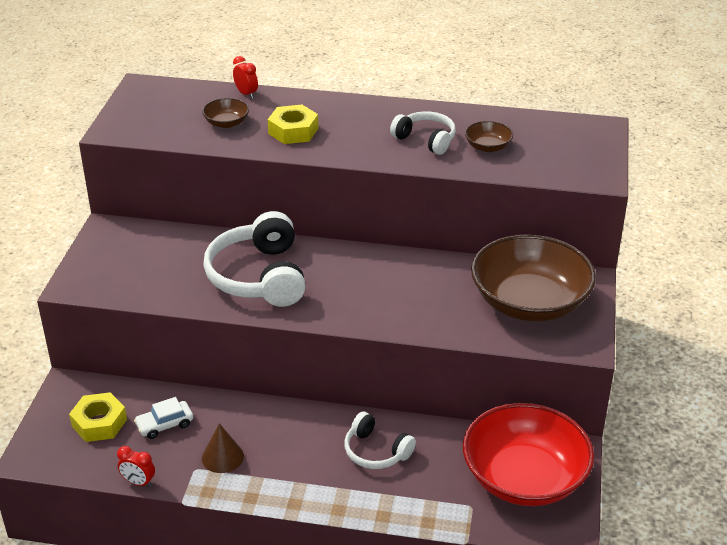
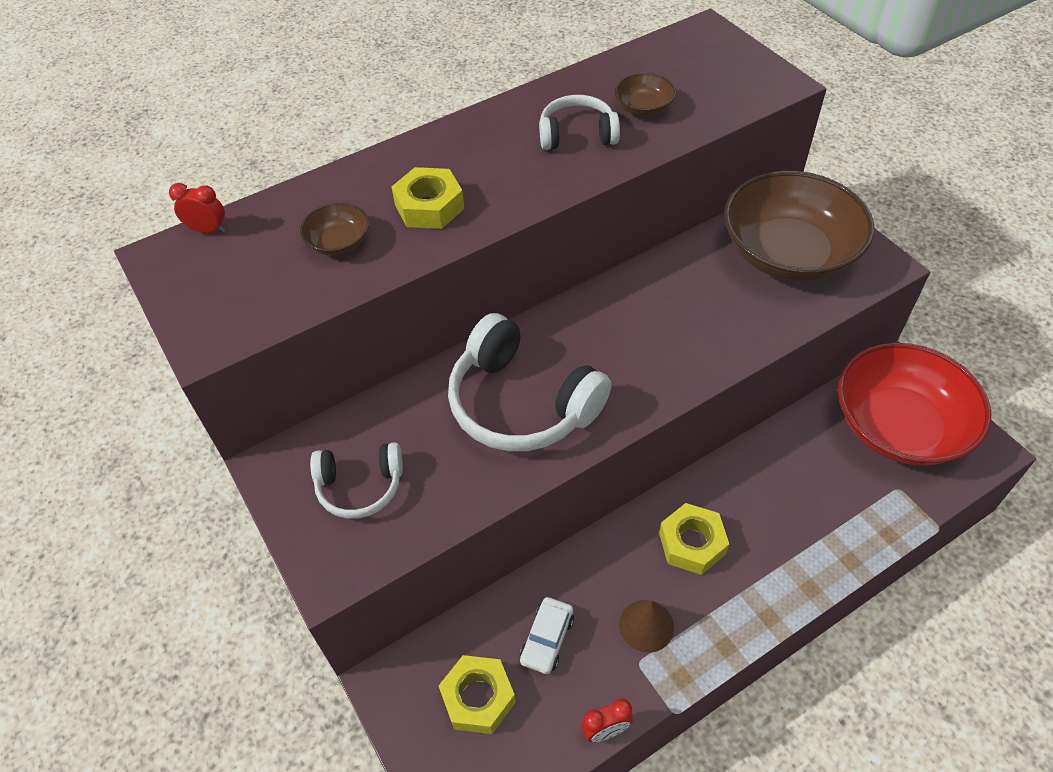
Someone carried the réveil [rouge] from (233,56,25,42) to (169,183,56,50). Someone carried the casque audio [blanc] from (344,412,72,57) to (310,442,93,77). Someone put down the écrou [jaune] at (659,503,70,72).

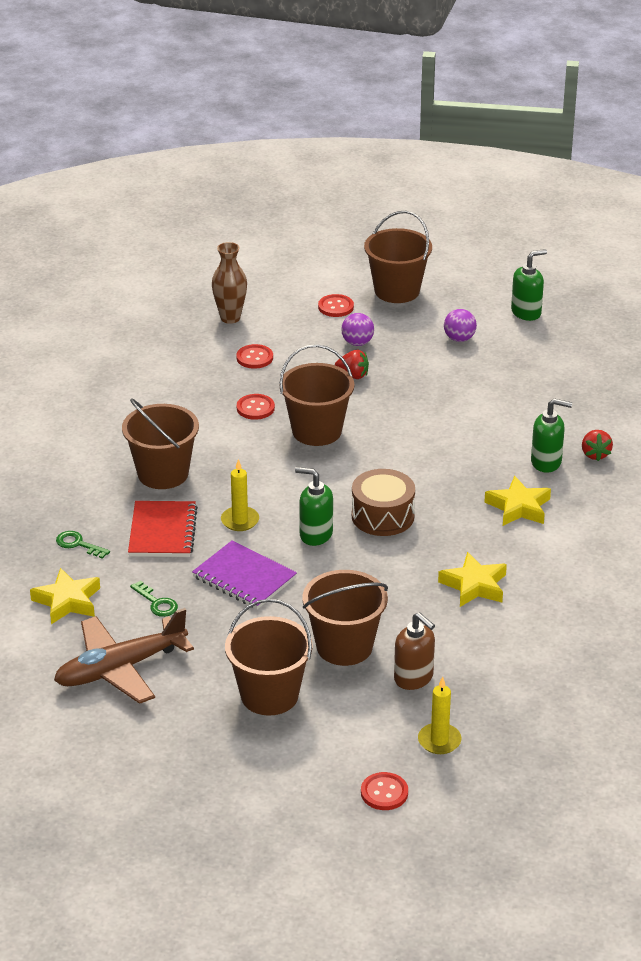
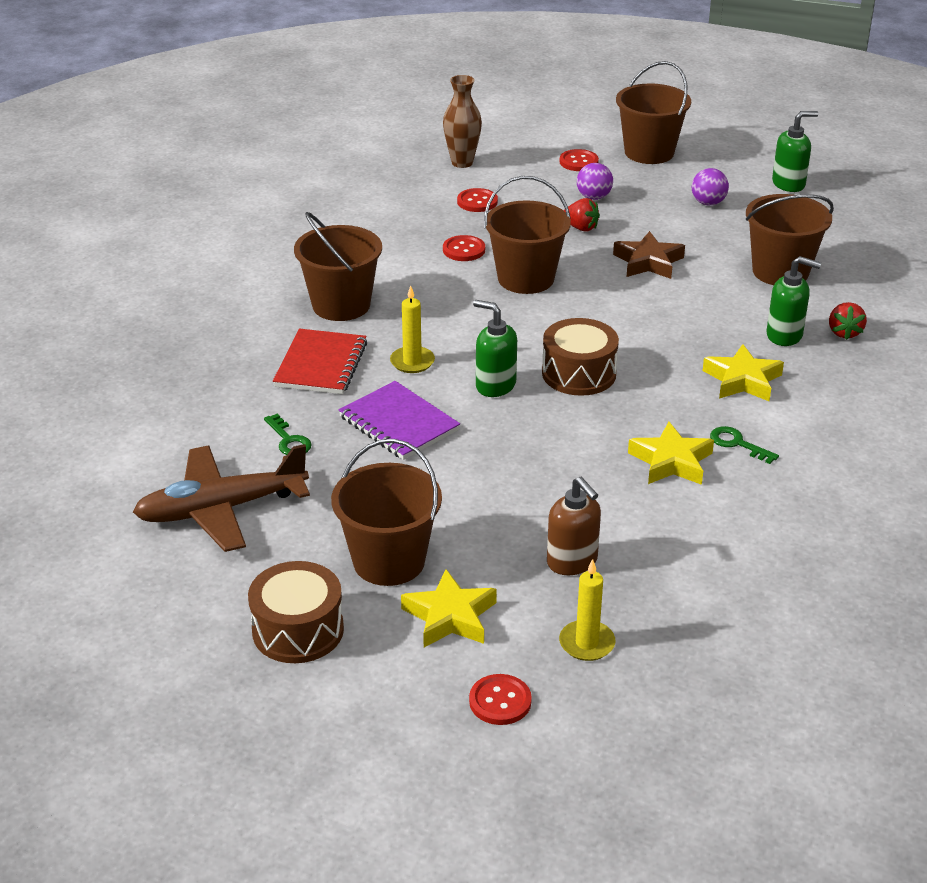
Someone put down the tambour [marron] at (248,561,96,102). Someone carried the étoile [jaune] from (30,568,70,56) to (401,569,96,78). Someone put down the étoile [marron] at (613,231,72,48). Someone carried the clé [vert] from (56,531,54,28) to (710,426,69,38). Someone carried the seau [marron] from (303,570,85,96) to (746,194,88,91).

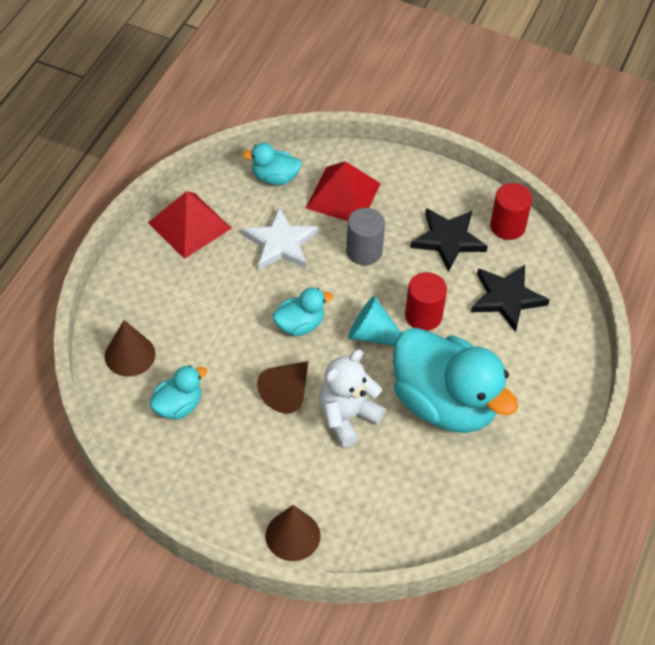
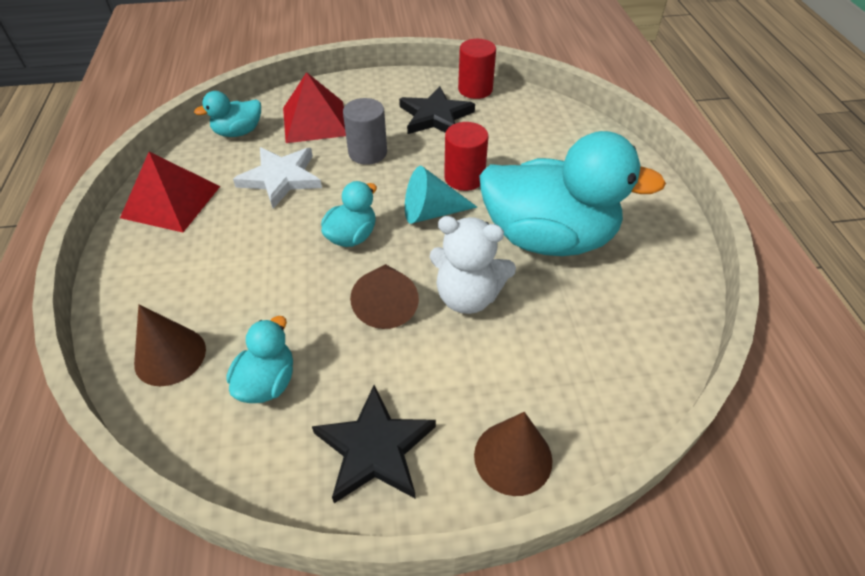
Someone carried the étoile [noir] from (471,265,78,67) to (312,385,124,118). Someone rotated the ours en peluche [blanc] at (319,349,66,98) by 90 degrees counterclockwise.

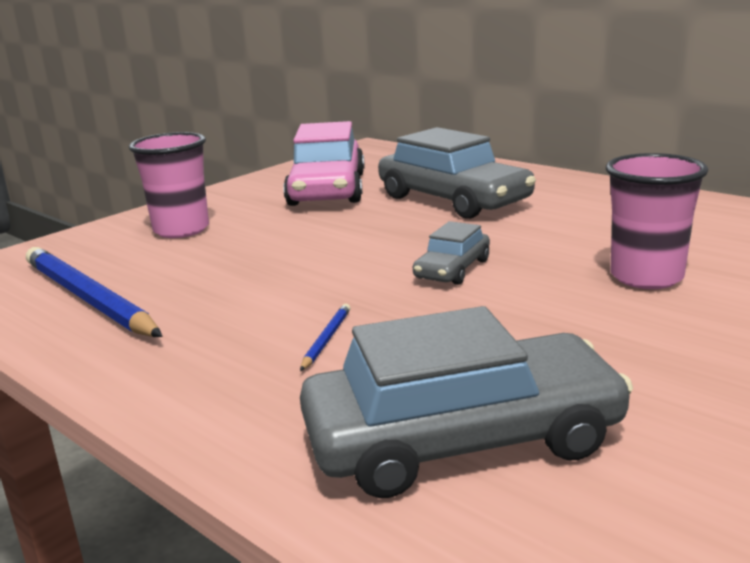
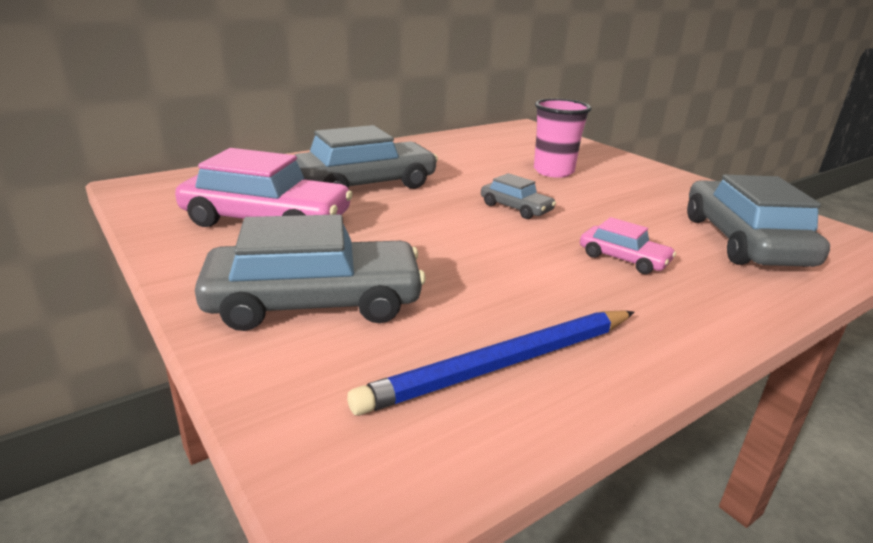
Someone swapped the gobelet [rose] at (129,132,80,106) for the voiture [gris] at (195,214,231,117). Someone swapped the crayon [bleu] at (300,304,50,67) for the voiture [rose] at (580,217,96,57).

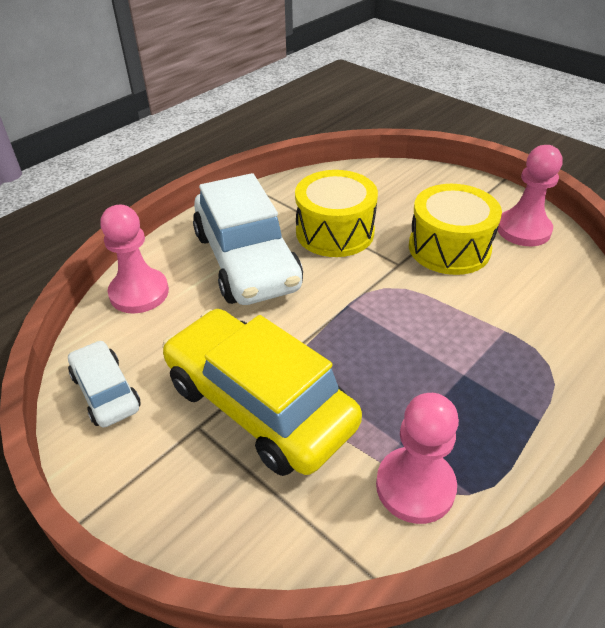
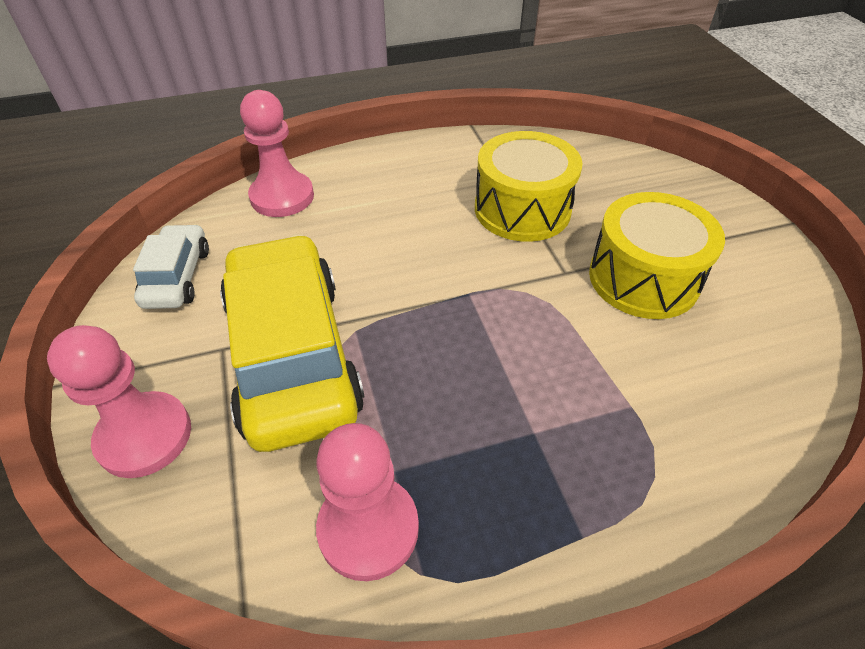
Someone carried the pion [rose] from (498,145,65,101) to (47,325,144,153). Someone took away the voiture [blanc] at (193,173,110,132).

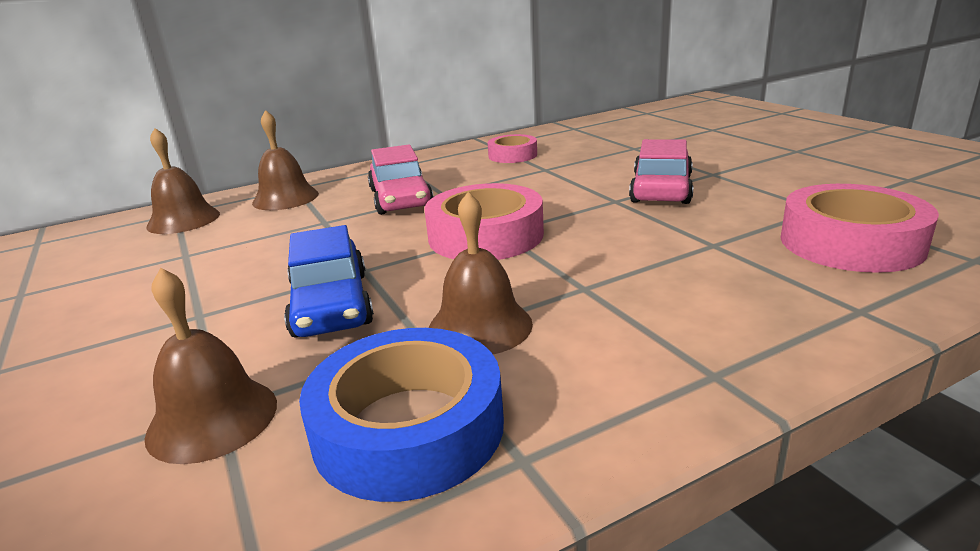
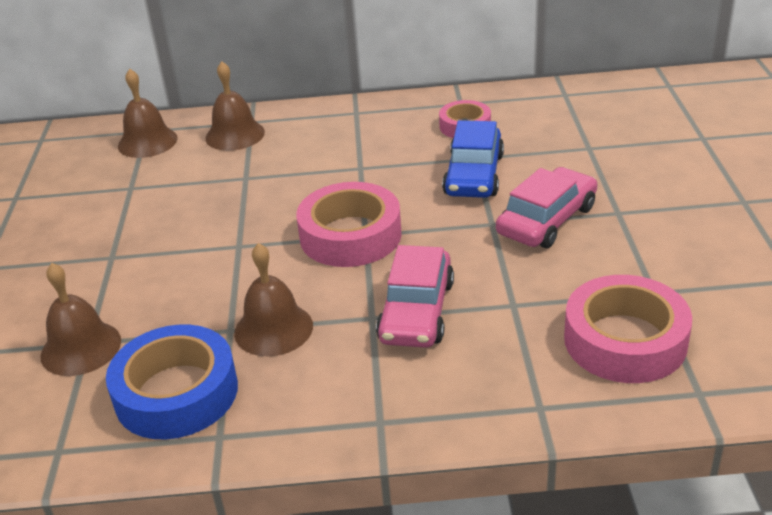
Someone carried the voiture [rose] from (368,144,66,71) to (376,245,78,103). Someone carried the voiture [bleu] from (284,225,90,113) to (442,120,62,78).

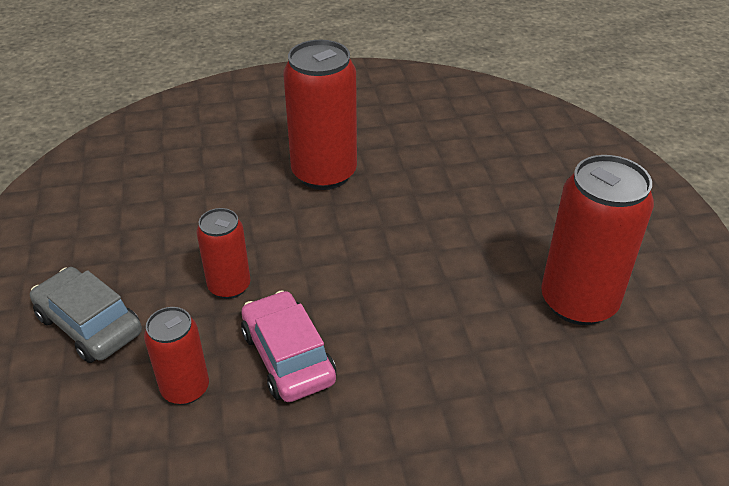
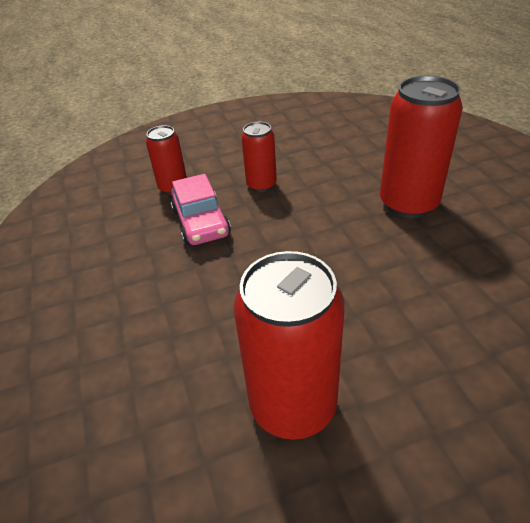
Someone rotated the voiture [rose] at (241,290,95,112) by 105 degrees clockwise. Someone took away the voiture [gris] at (30,267,112,96).

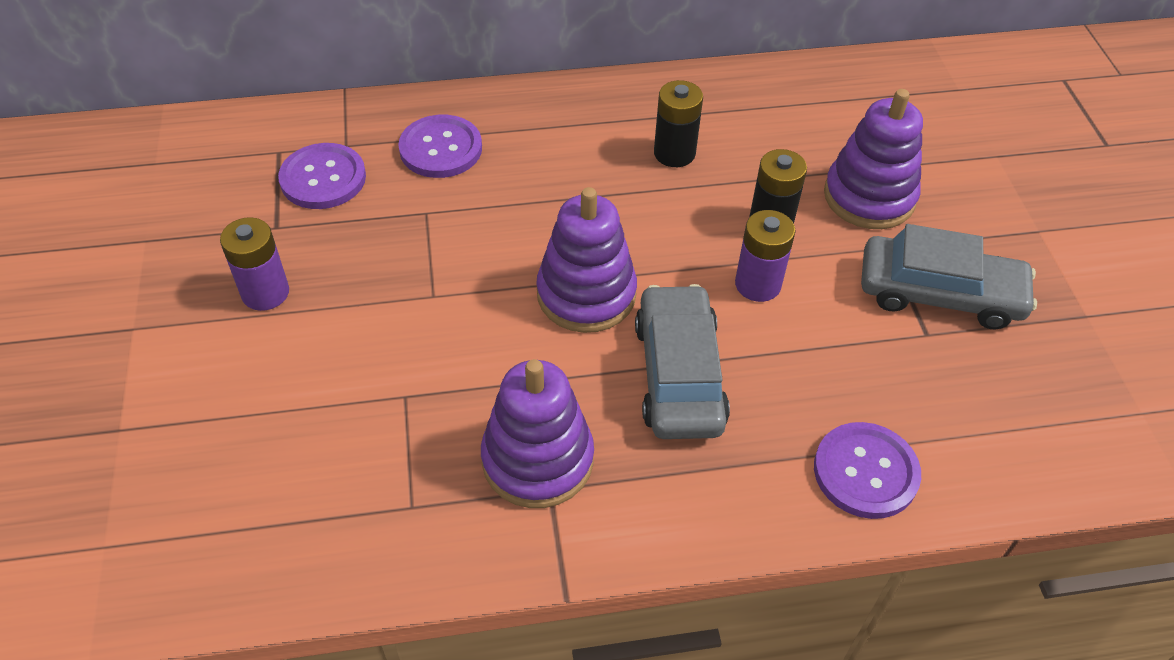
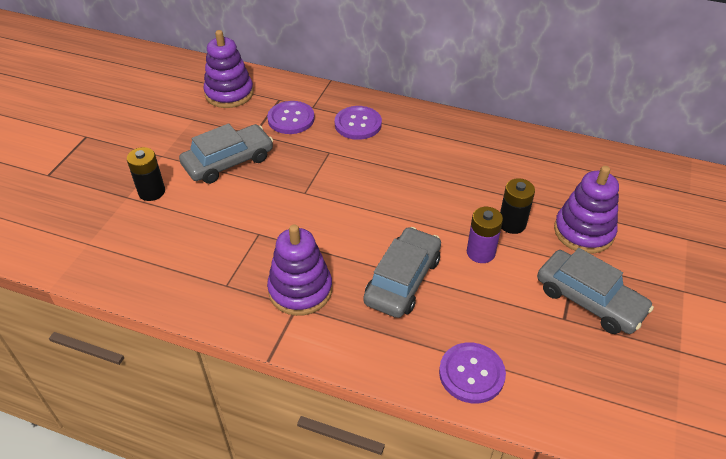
Someone carried the pile [noir] from (654,80,49,87) to (127,147,38,54). Someone swapped the pile [violet] at (220,217,69,94) for the voiture [gris] at (179,124,94,60). Someone carried the jouet à empiler [violet] from (536,187,101,146) to (204,30,50,78).

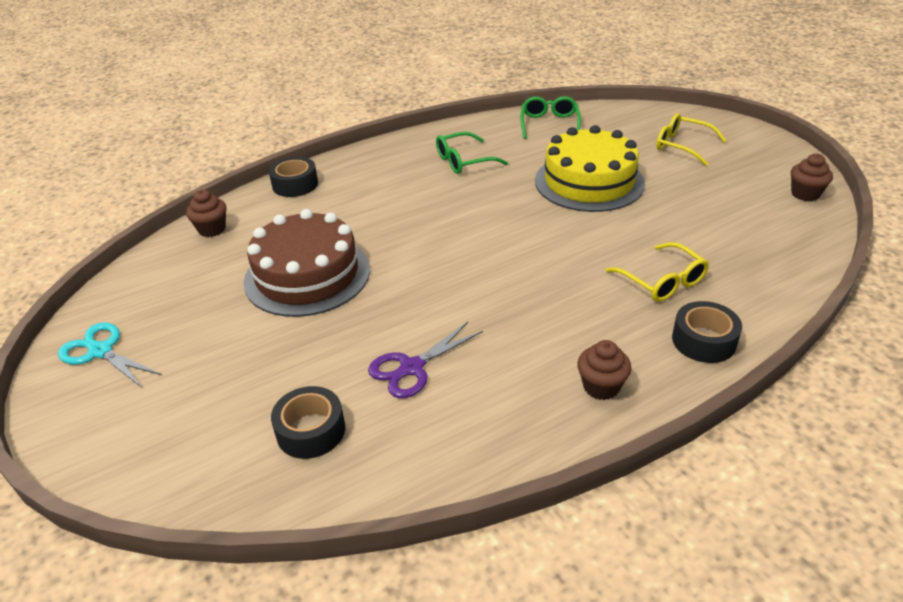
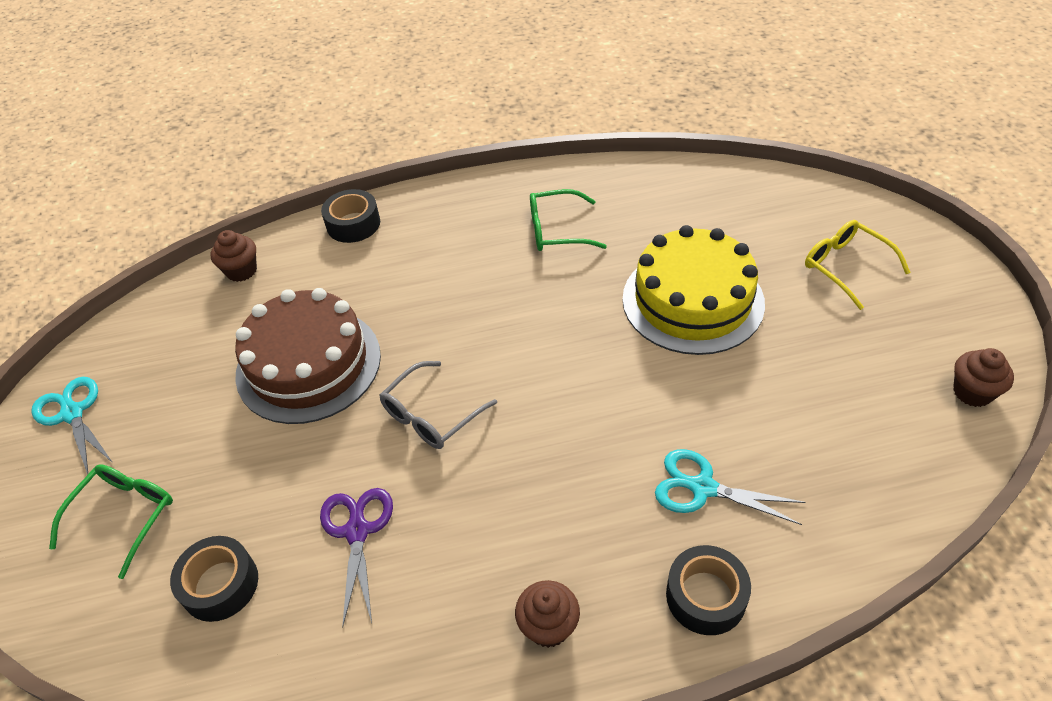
Someone carried the lunettes [vert] from (521,96,60,43) to (49,464,124,115). Someone rotated the ciseaux [violet] at (368,322,115,76) by 105 degrees clockwise. Someone put down the lunettes [gris] at (380,361,117,88). Someone swapped the lunettes [jaune] at (606,242,103,60) for the ciseaux [turquoise] at (655,449,151,76).

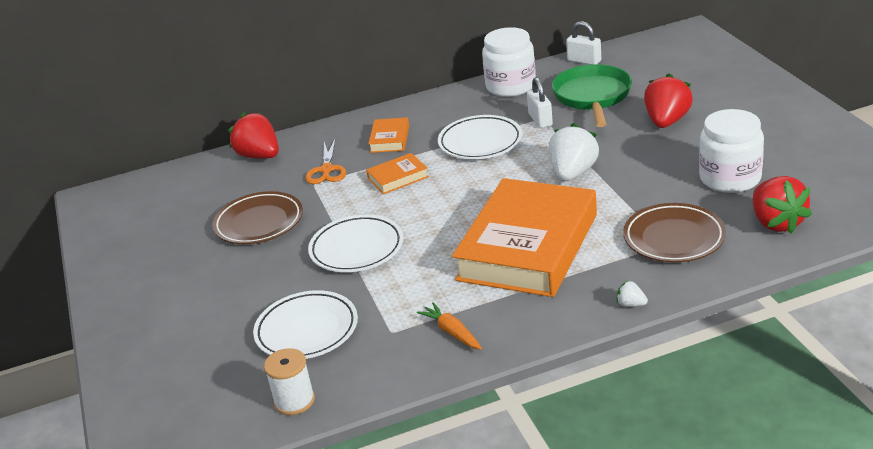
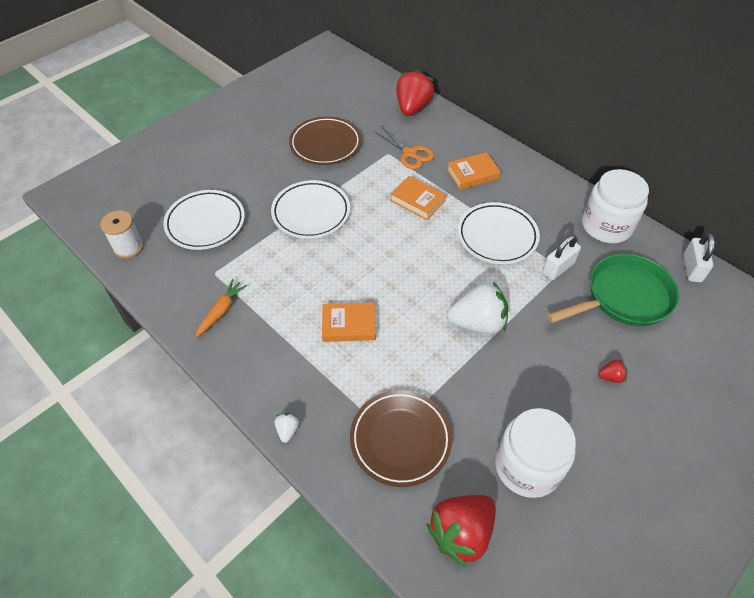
Someone scaled the livre [orange] at (452,178,145,119) by 0.41. Someone rotated the ciseaux [orange] at (305,140,41,44) by 105 degrees counterclockwise. Someone scaled the fraise [rouge] at (644,74,49,54) by 0.44.

